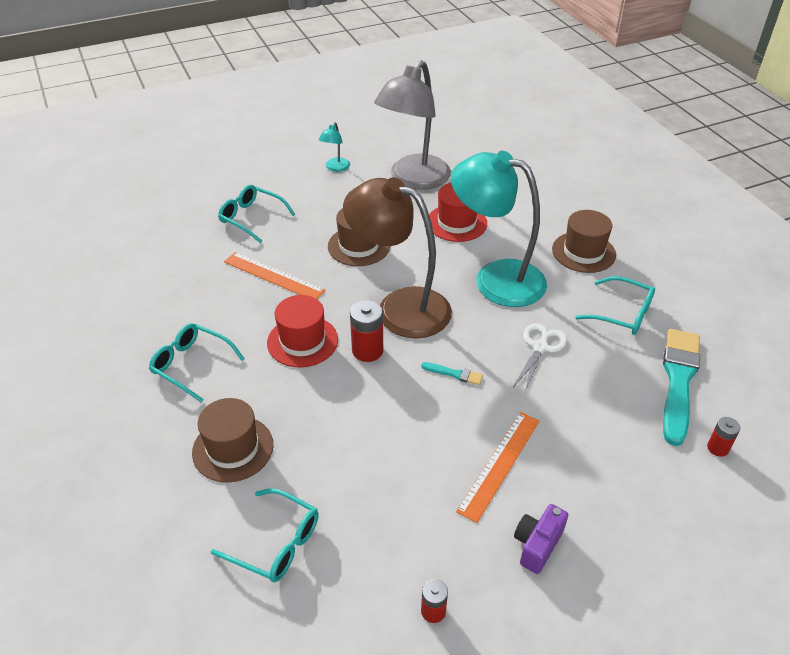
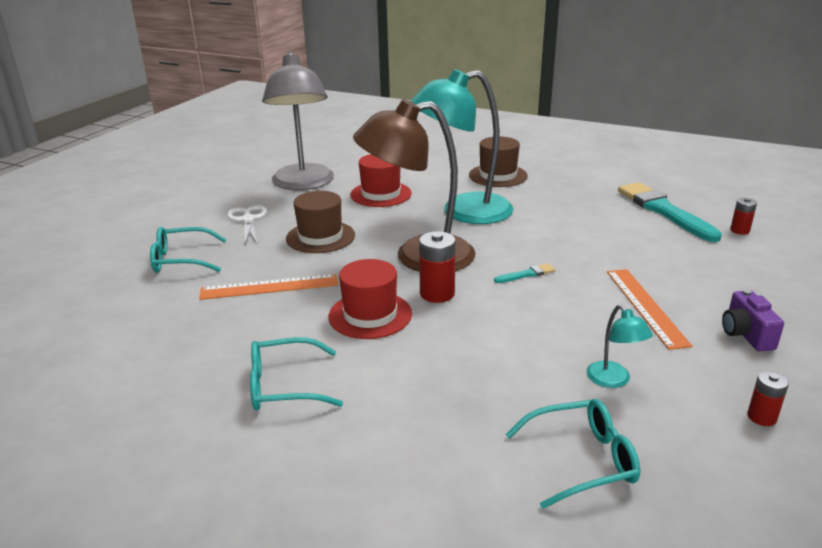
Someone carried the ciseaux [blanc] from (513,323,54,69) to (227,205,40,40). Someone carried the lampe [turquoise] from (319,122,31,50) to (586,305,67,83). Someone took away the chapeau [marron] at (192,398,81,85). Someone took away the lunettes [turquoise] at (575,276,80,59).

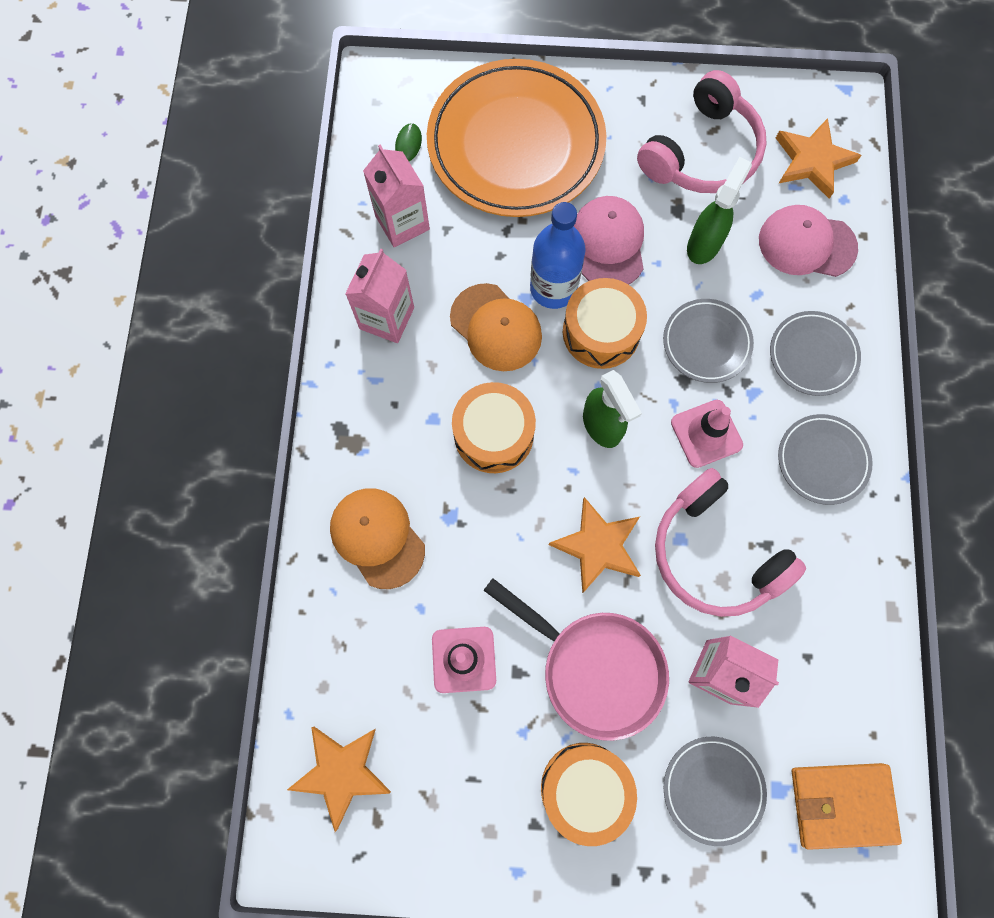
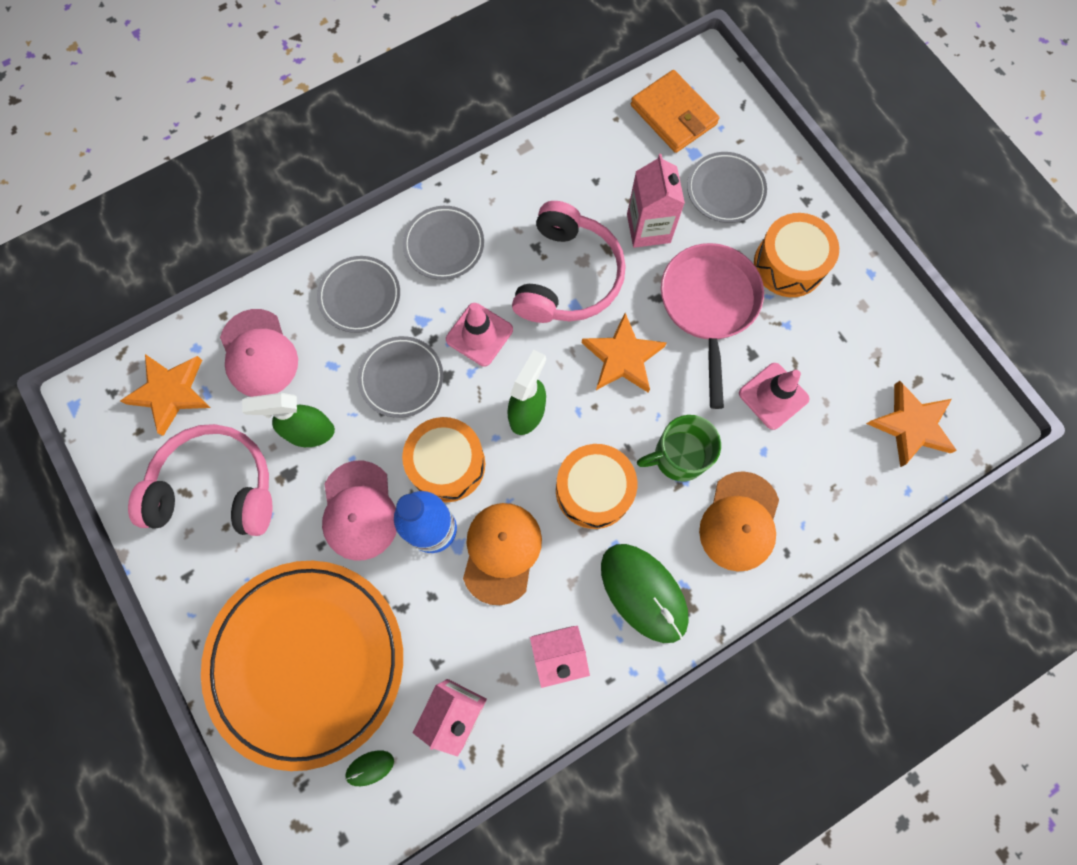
Someone rotated the casquette [rose] at (573,196,71,89) by 60 degrees counterclockwise. Someone put down the souris [vert] at (601,544,88,99). Someone put down the tasse [vert] at (637,415,84,66).

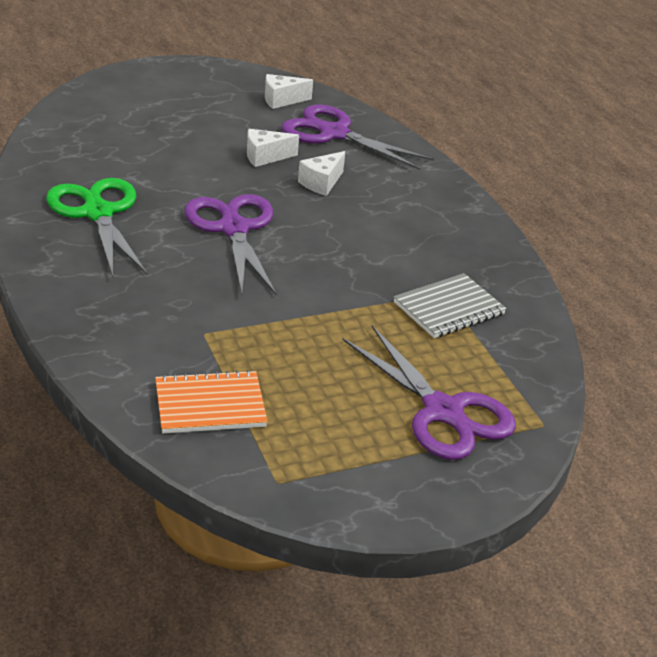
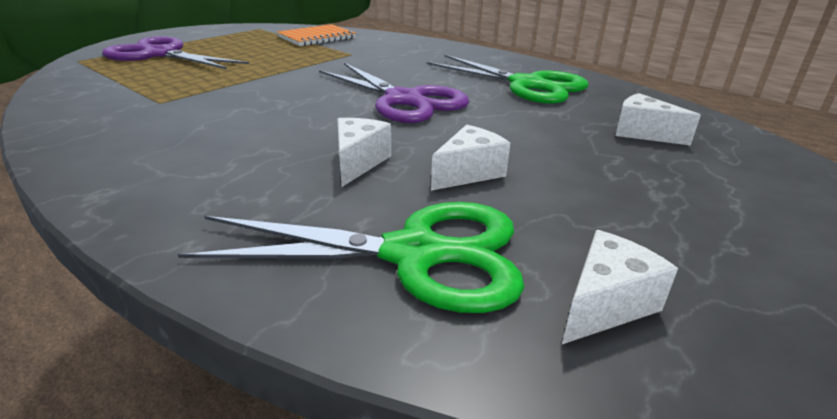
Someone repainted the ciseaux [violet] at (281,105,153,65), which became the ciseaux [vert] at (178,202,347,111). Someone put down the fromage [blanc] at (616,93,85,52). Someone took away the carnet [gris] at (394,273,113,65).

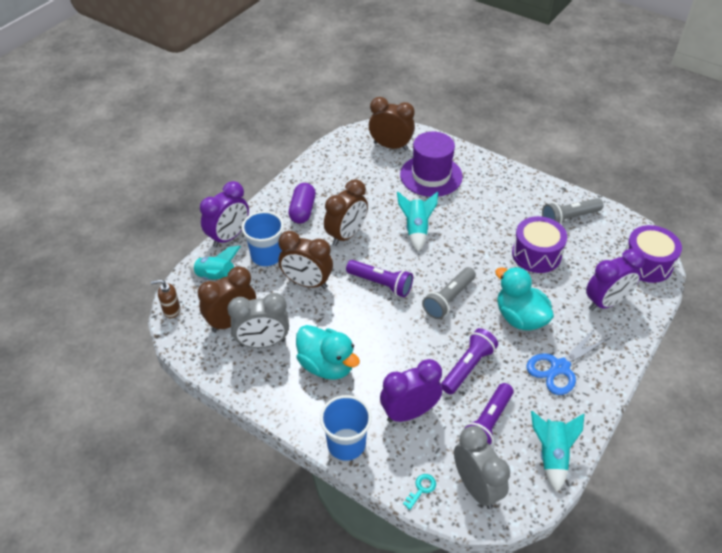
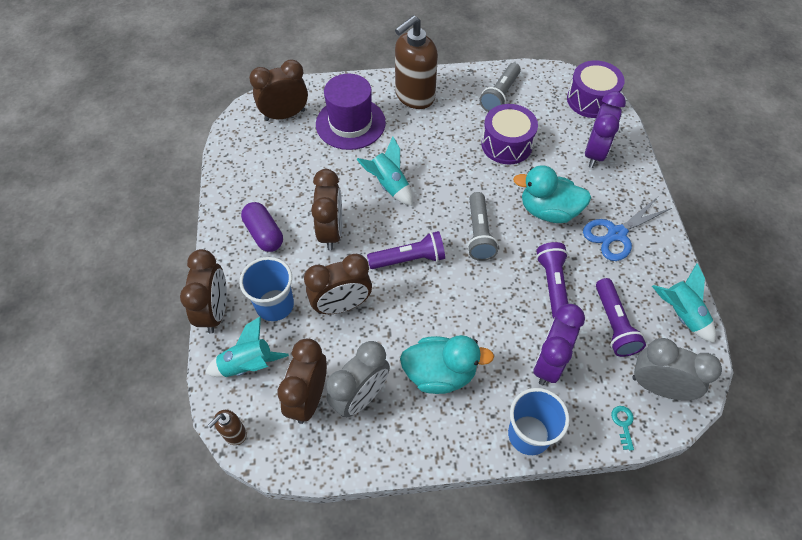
Someone repainted the réveil [violet] at (200,181,49,67), which became the réveil [marron] at (180,249,47,85). Someone put down the distributeur de savon [marron] at (395,16,43,93). Someone rotated the ciseaux [bleu] at (527,327,84,68) by 45 degrees clockwise.

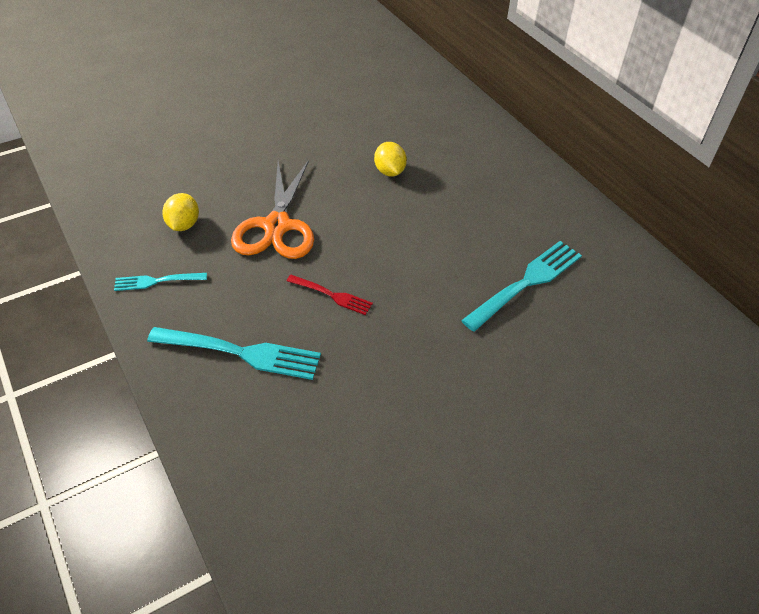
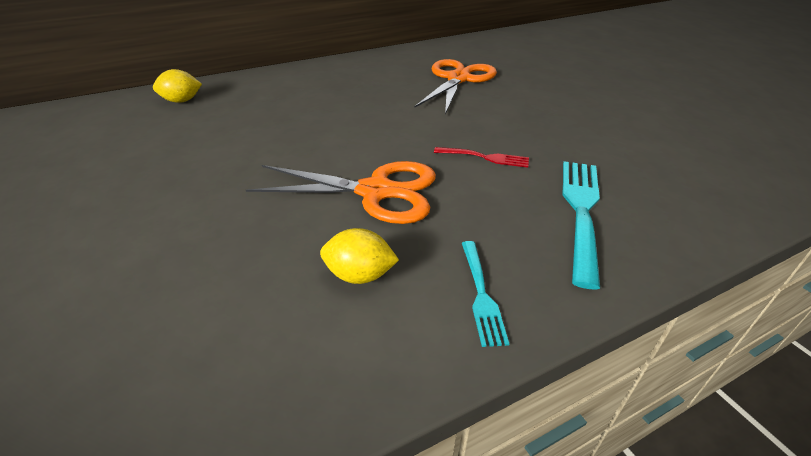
Someone carried the citron [jaune] from (374,142,33,35) to (153,69,49,34). Someone swapped the fourchette [turquoise] at (461,241,121,91) for the ciseaux [orange] at (415,59,82,55). Someone rotated the fourchette [rouge] at (287,275,86,40) by 75 degrees clockwise.

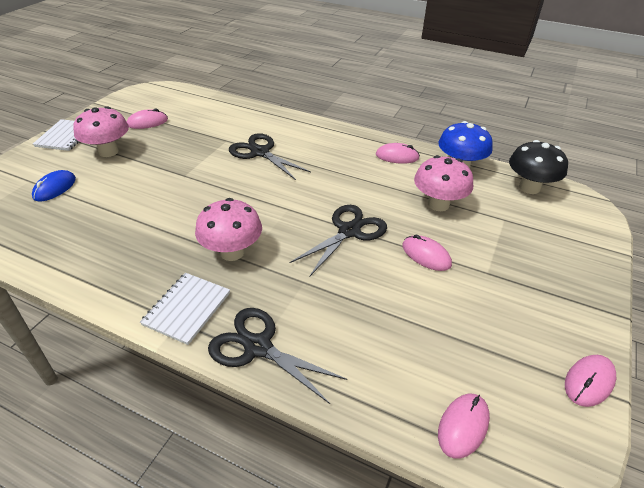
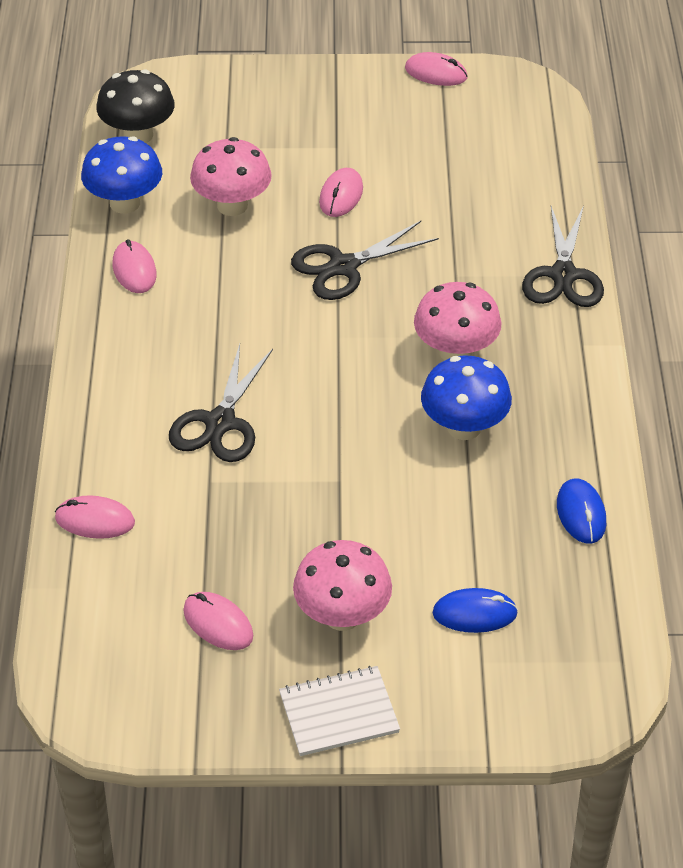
Someone carried the souris [rose] from (438,394,52,65) to (55,495,80,44). Someone rotated the ciseaux [noir] at (290,205,97,72) by 45 degrees counterclockwise. Someone put down the champignon [bleu] at (421,355,91,85). Someone put down the souris [bleu] at (557,478,49,66). Someone took away the carnet [blanc] at (140,273,90,72).

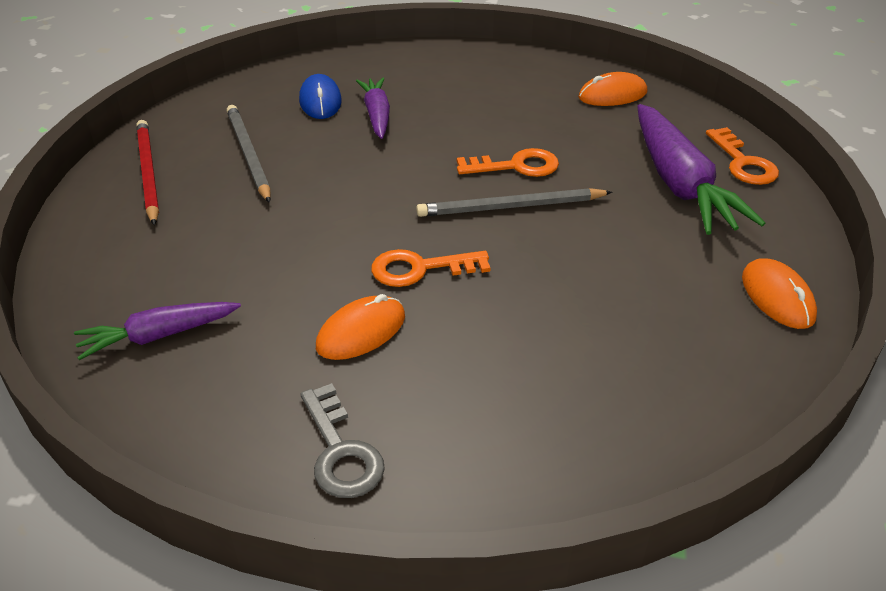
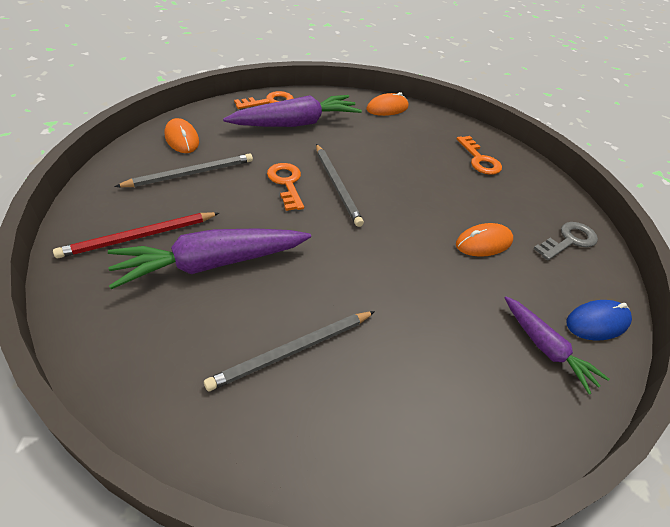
Someone carried the crayon [rouge] from (136,120,23,105) to (53,212,166,46). Someone scaled the carotte [violet] at (356,77,34,62) by 1.74. Someone put down the crayon [gris] at (115,153,138,34). Someone rotated the souris [orange] at (316,294,89,66) by 60 degrees counterclockwise. Someone carried the clé [orange] from (371,249,119,38) to (457,136,45,39). Someone carried the souris [bleu] from (299,74,43,45) to (566,300,66,41).

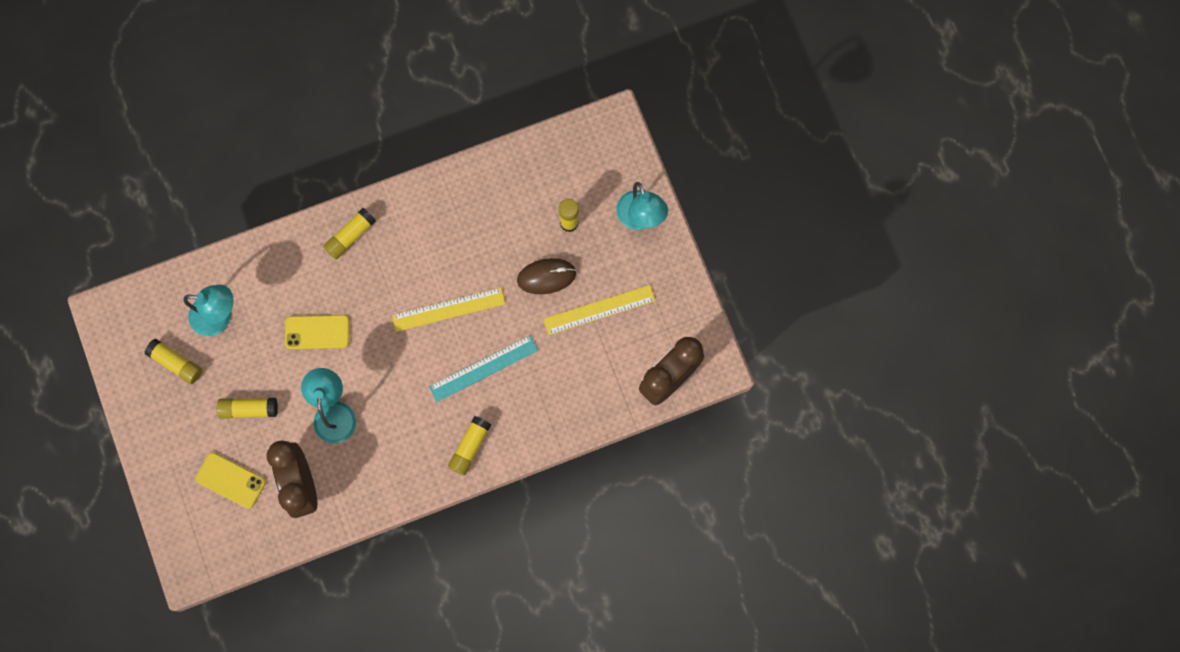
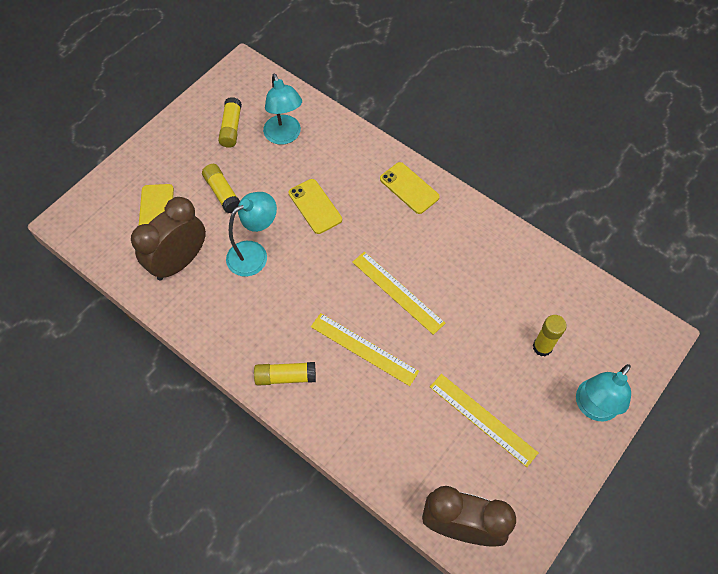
Someone repainted the règle [turquoise] at (429,335,109,67), which became the règle [jaune] at (311,313,108,73). Someone swapped the bâton de colle [jaune] at (323,208,53,51) for the téléphone [jaune] at (380,162,60,52). Someone took away the souris [marron] at (517,258,60,36).

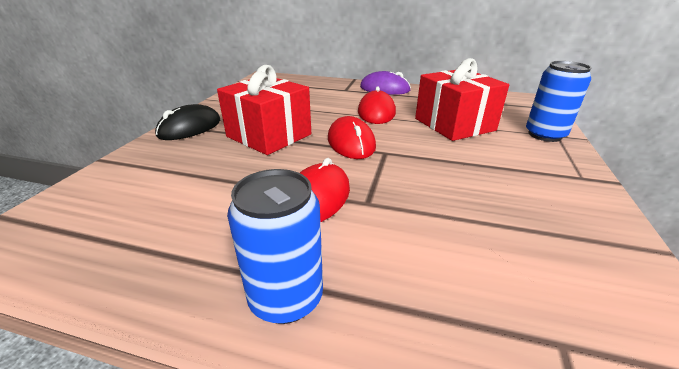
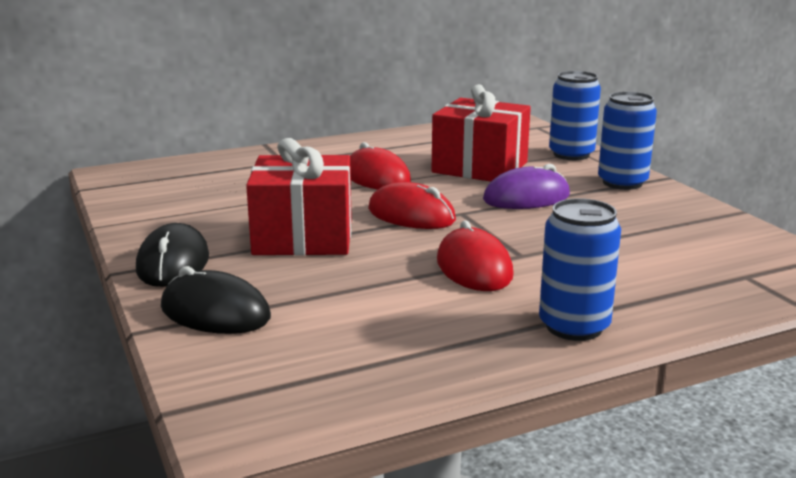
Someone put down the souris [noir] at (161,266,110,68). Someone carried the souris [violet] from (360,71,51,24) to (483,164,87,45). Someone put down the canette [bleu] at (598,92,59,98).

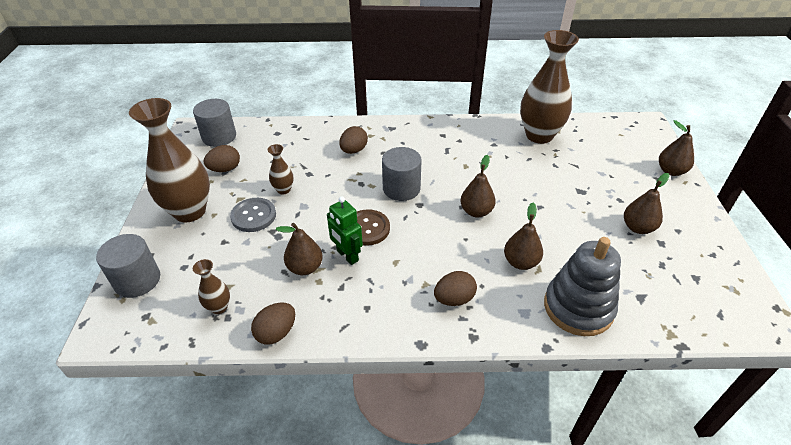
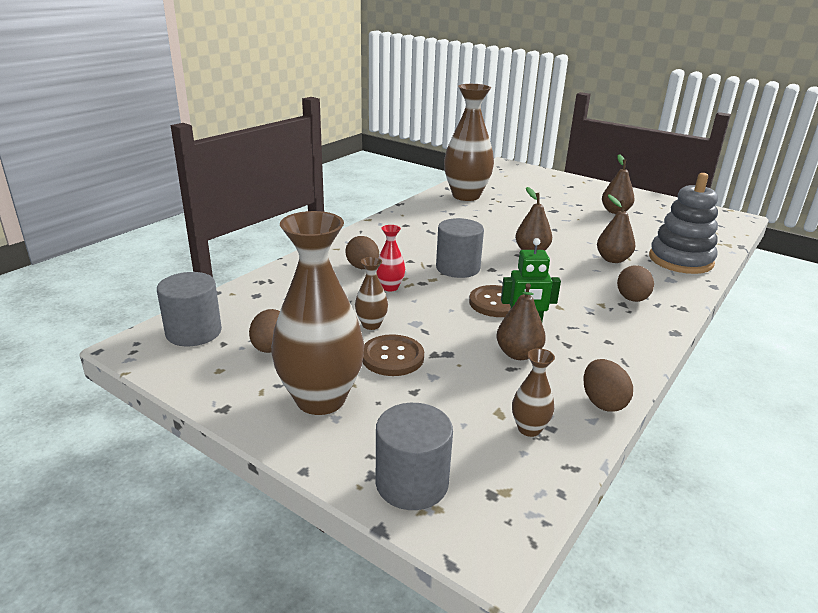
Someone repainted the bouton [gris] at (230,198,46,34), which became the bouton [marron] at (362,334,62,42). Someone put down the vase [rouge] at (376,225,29,66). Someone took away the poire [marron] at (659,120,35,56).

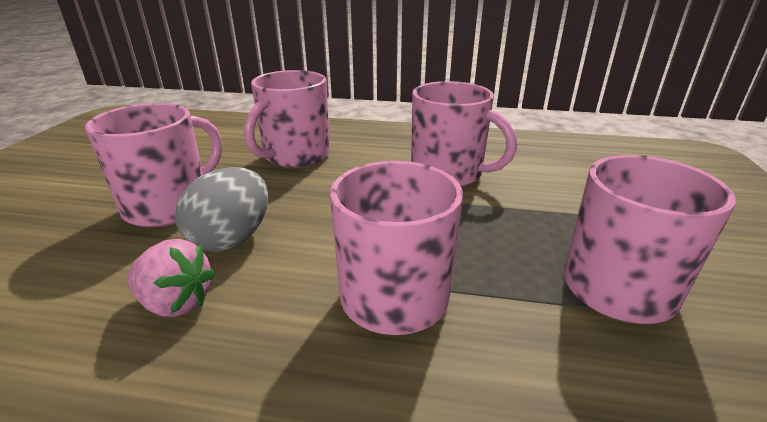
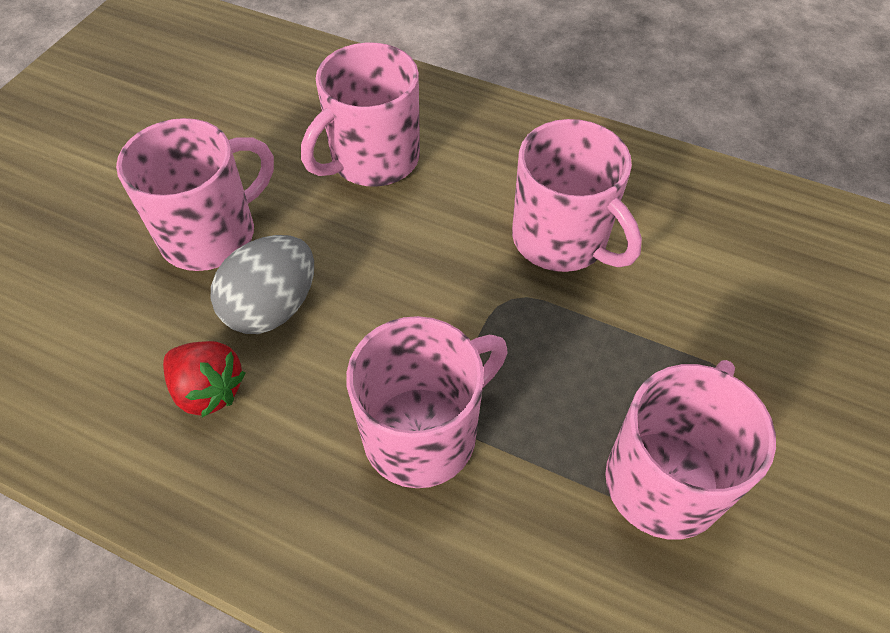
Someone repainted the fraise [rose] at (127,239,88,78), which became the fraise [rouge] at (163,341,83,76).

